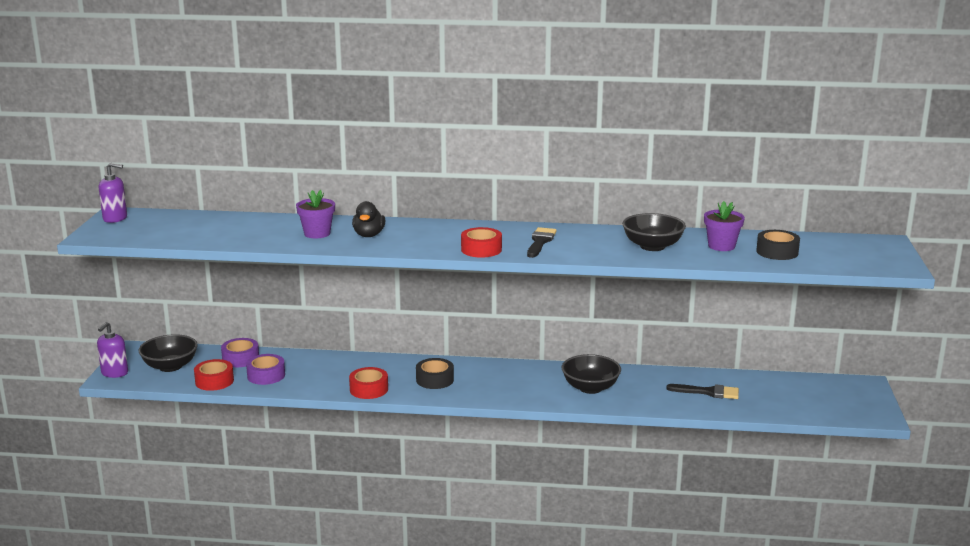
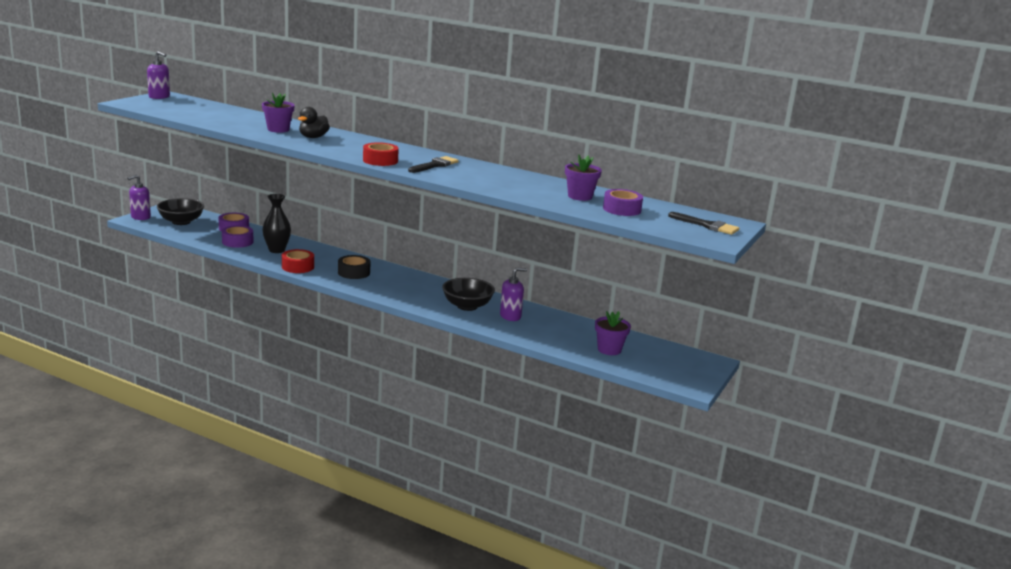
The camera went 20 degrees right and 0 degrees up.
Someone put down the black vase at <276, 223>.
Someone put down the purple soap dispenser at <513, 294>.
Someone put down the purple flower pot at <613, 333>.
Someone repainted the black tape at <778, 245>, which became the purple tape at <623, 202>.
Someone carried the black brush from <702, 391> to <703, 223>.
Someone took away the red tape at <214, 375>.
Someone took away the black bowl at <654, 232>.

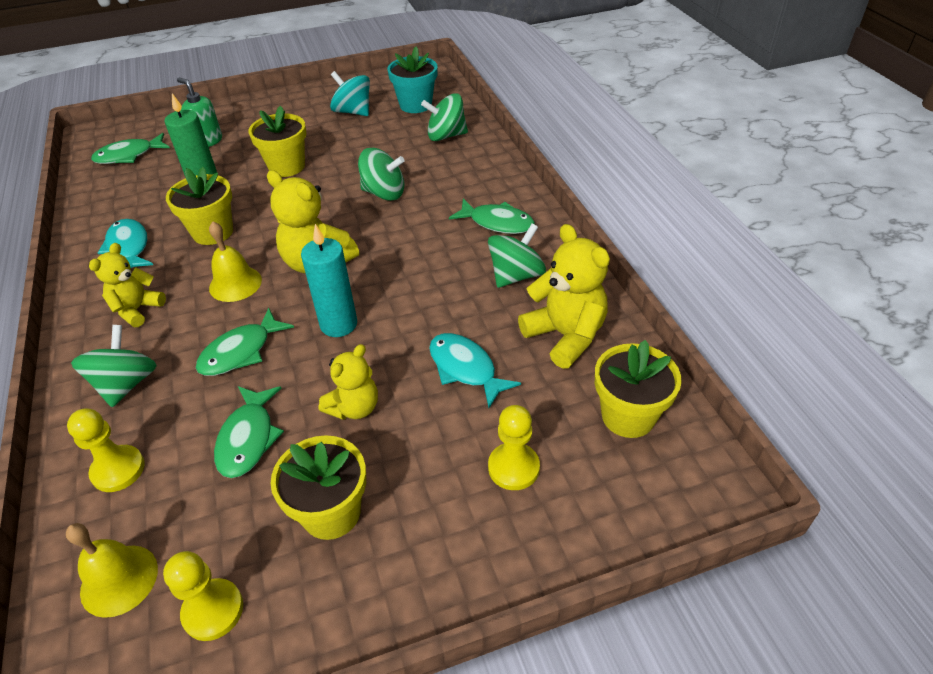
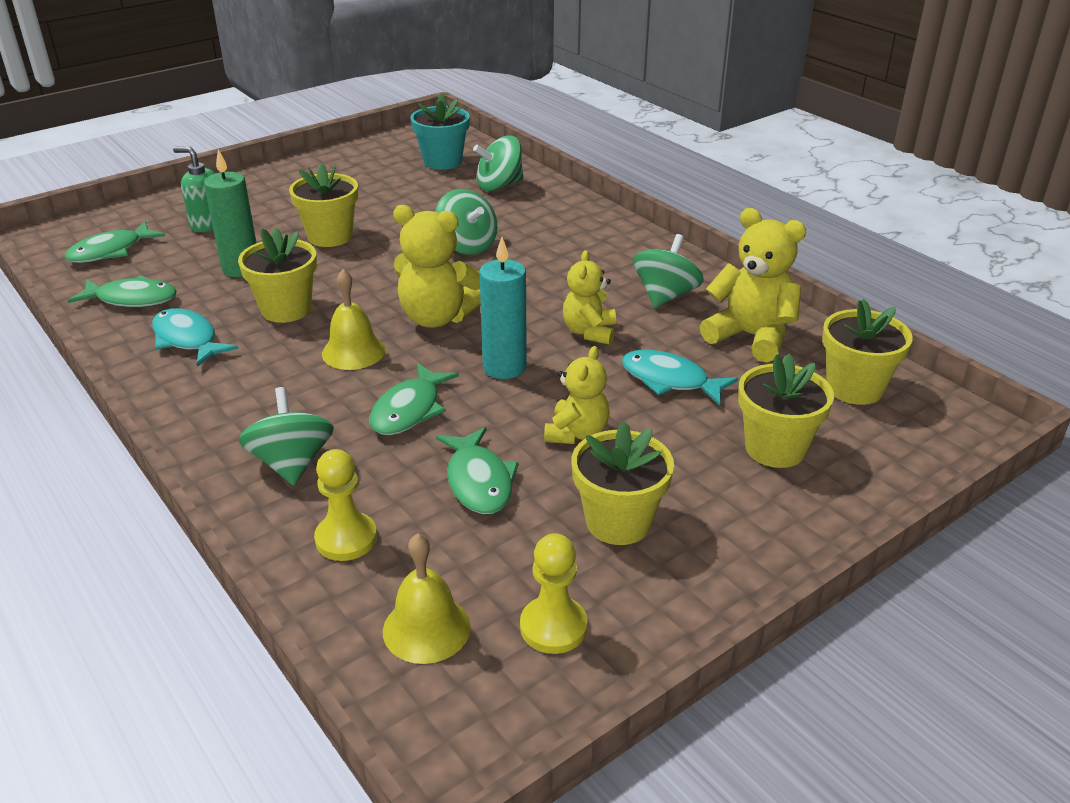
The camera went 20 degrees left and 10 degrees down.
Someone carried the green fish from <492, 216> to <122, 291>.
Someone rotated the green spinning top at <381, 174> by 60 degrees clockwise.
Someone carried the yellow teddy bear from <127, 285> to <589, 297>.
Someone swapped the yellow pawn at <514, 447> for the yellow flower pot at <786, 411>.
Someone took away the turquoise spinning top at <350, 93>.

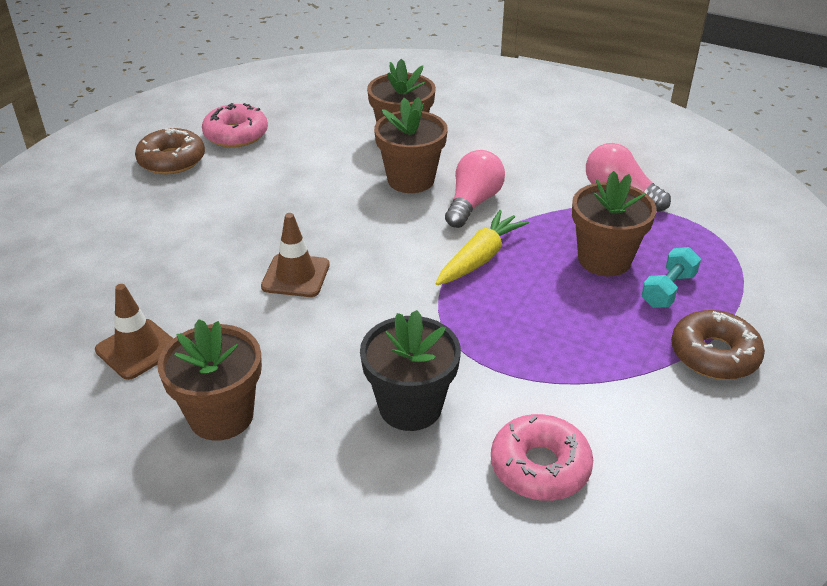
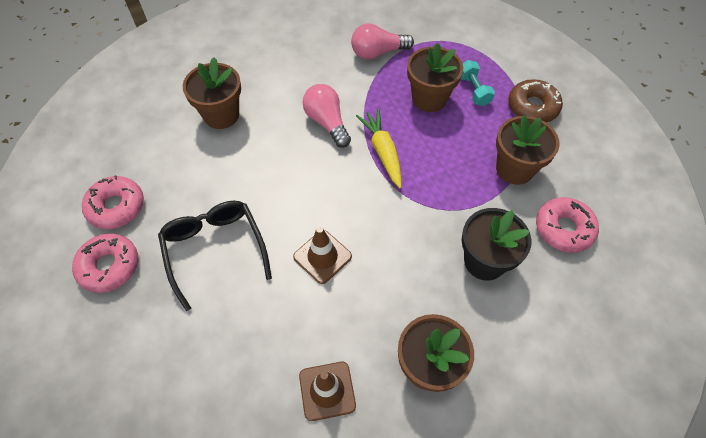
The camera went 55 degrees left and 20 degrees up.
Someone repainted the brown donut at <170, 151>, which became the pink donut at <105, 263>.
Someone put down the black glasses at <215, 256>.
Someone carried the brown flower pot from <411, 145> to <528, 150>.

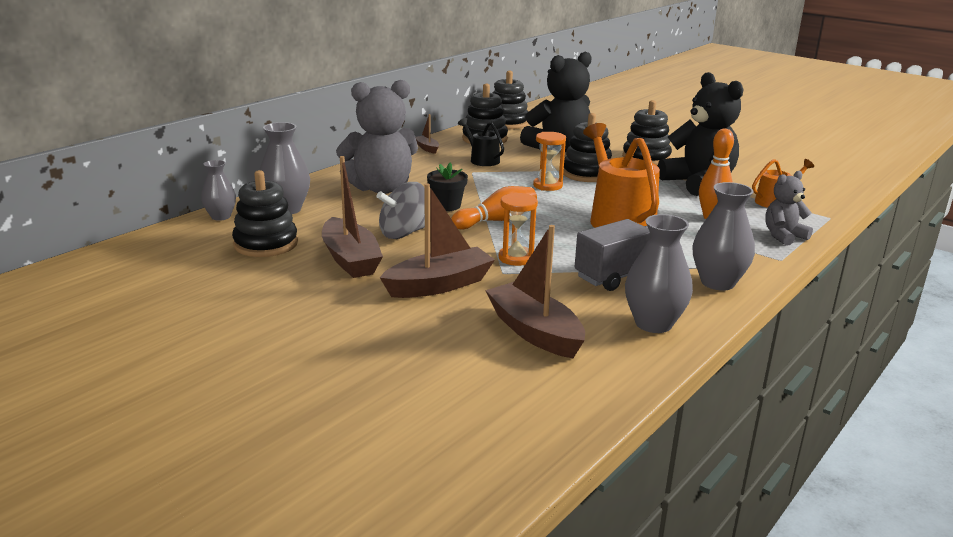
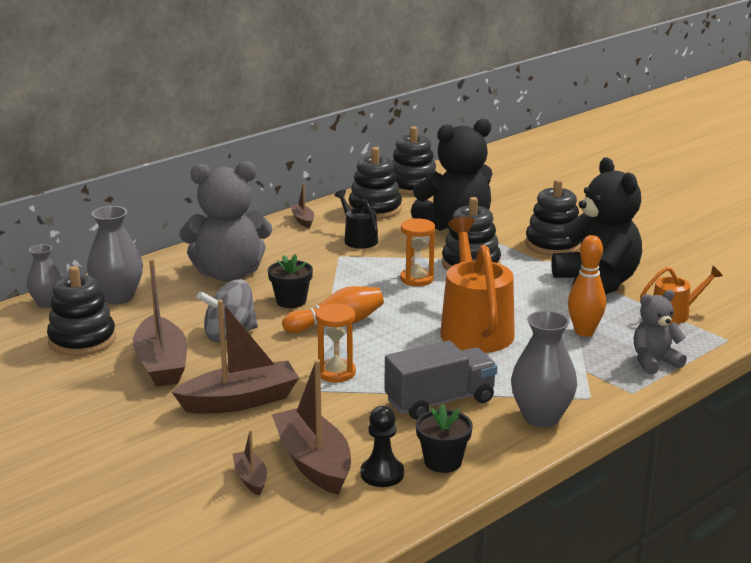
The camera went 10 degrees right and 0 degrees up.
Someone put down the brown boat at <250, 462>.
Someone put down the black pawn at <382, 446>.
Someone swapped the grey vase at <659, 273> for the black flower pot at <444, 438>.

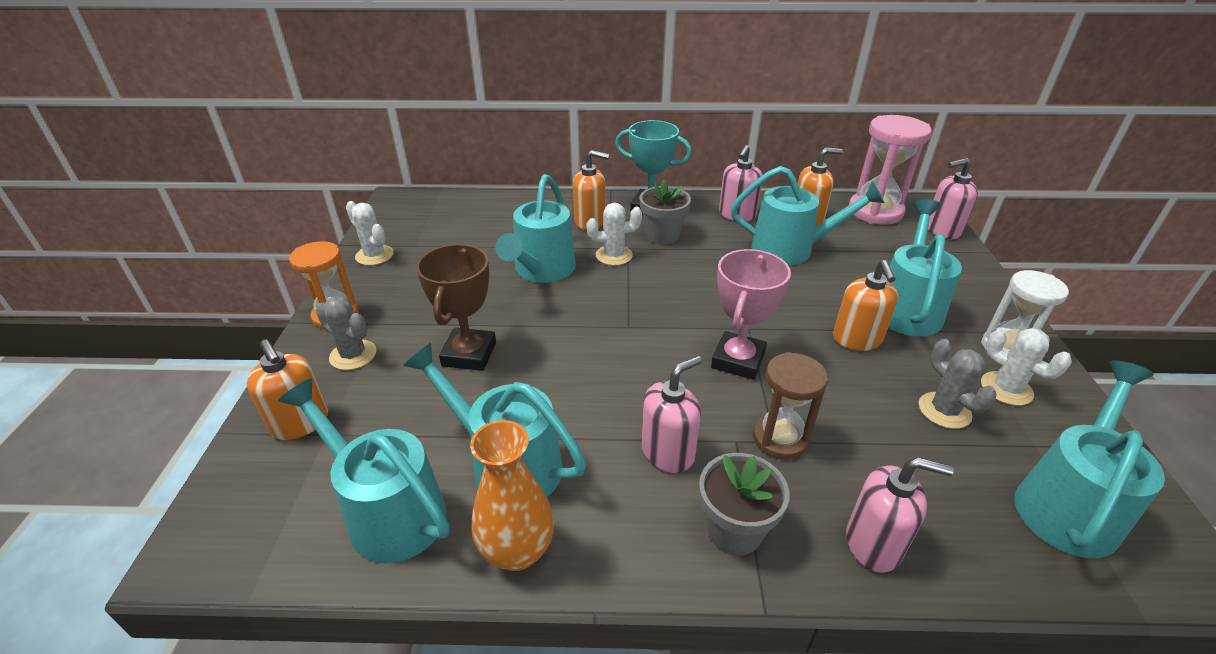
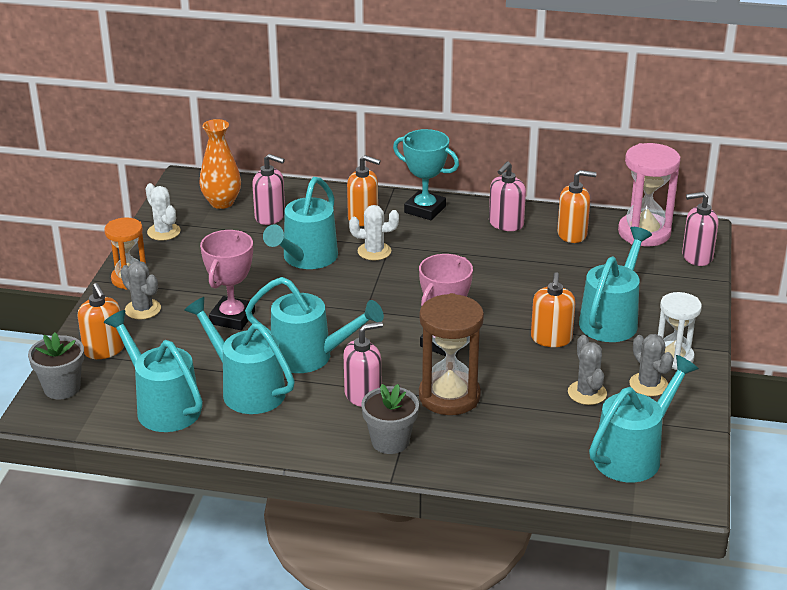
The camera went 10 degrees right and 5 degrees down.
Someone carried the grey flower pot from <665, 211> to <56, 365>.
Someone carried the orange vase from <512, 495> to <220, 164>.
Someone repainted the brown trophy at <456, 307>, which became the pink trophy at <227, 280>.
Someone carried the turquoise watering can from <808, 215> to <314, 325>.
Someone carried the pink soap dispenser from <900, 515> to <268, 189>.
Someone scaled the brown hourglass at <790, 406> by 1.50.
Someone repainted the white cactus at <1026, 367>, which became the grey cactus at <651, 365>.

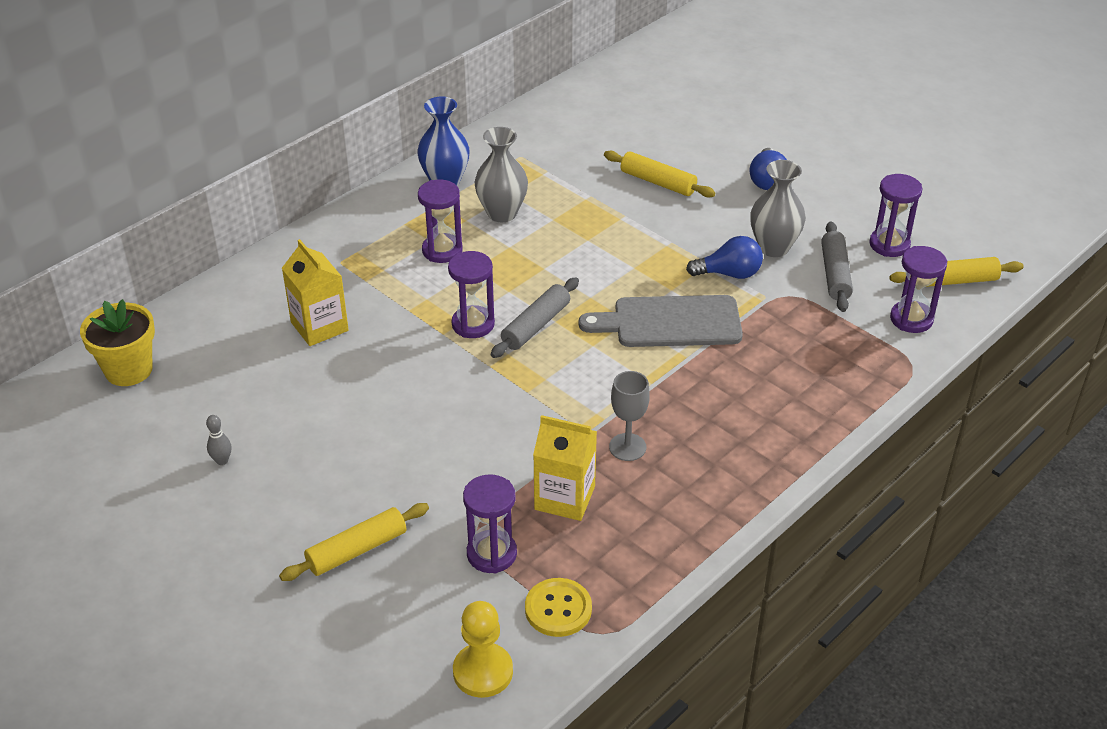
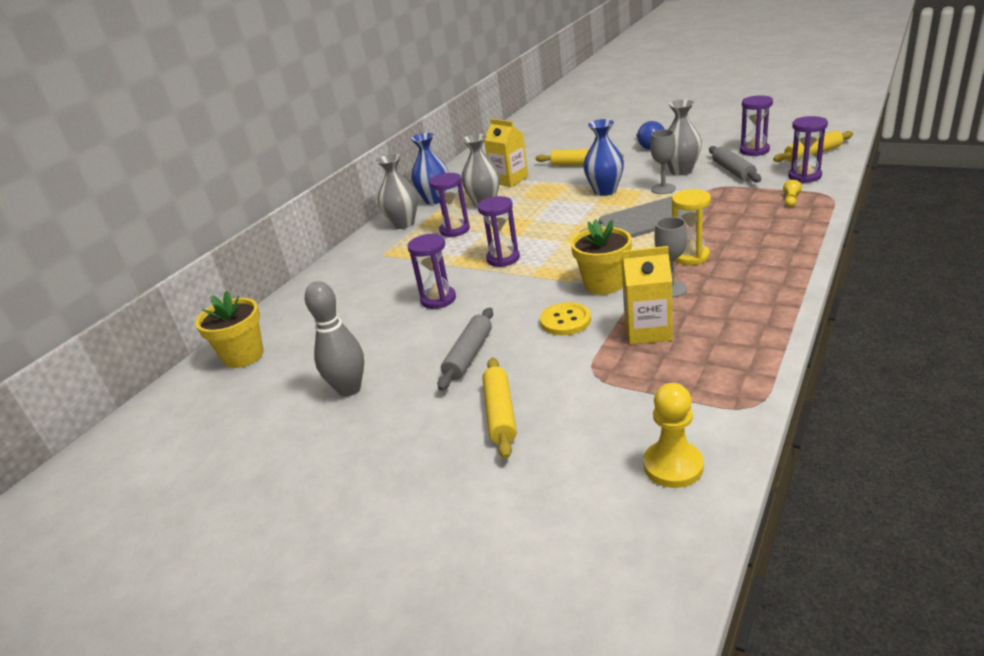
The camera went 10 degrees left and 10 degrees down.
Someone scaled the grey bowling pin at <218, 440> by 2.22.
Someone put down the grey vase at <397, 191>.
Someone carried the purple hourglass from <490, 523> to <432, 271>.
Someone carried the grey rolling pin from <535, 317> to <465, 349>.
Someone rotated the yellow rolling pin at <354, 542> by 45 degrees counterclockwise.
Someone carried the yellow carton from <315, 292> to <506, 153>.
Someone carried the yellow button from <558, 607> to <565, 318>.
Someone put down the yellow flower pot at <601, 257>.
Someone put down the blue vase at <603, 157>.
Someone swapped the blue light bulb at <724, 257> for the grey goblet at <663, 161>.
Someone put down the yellow hourglass at <691, 227>.
Someone put down the yellow pawn at <792, 193>.

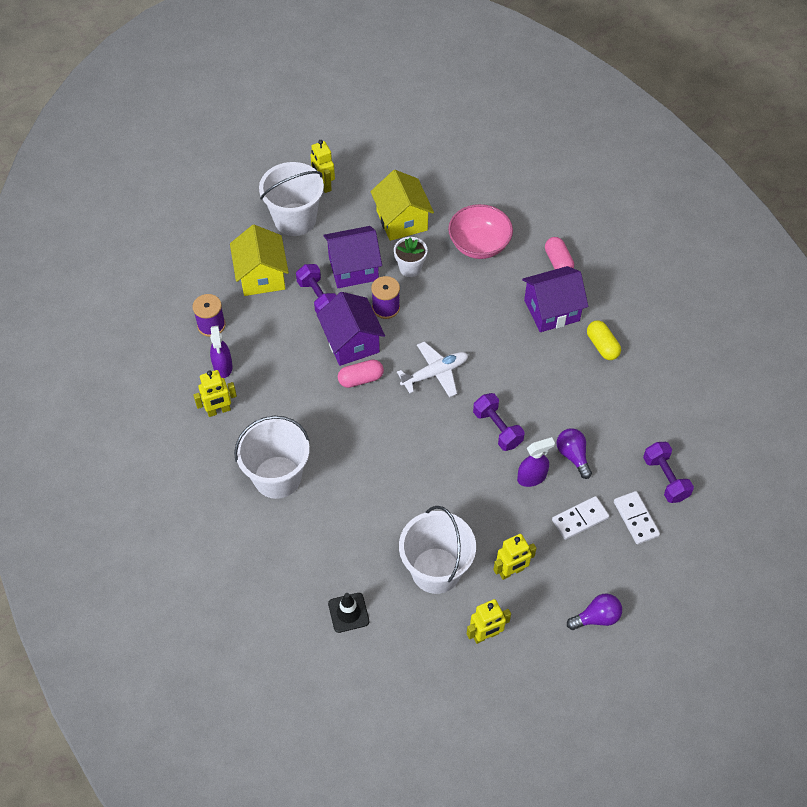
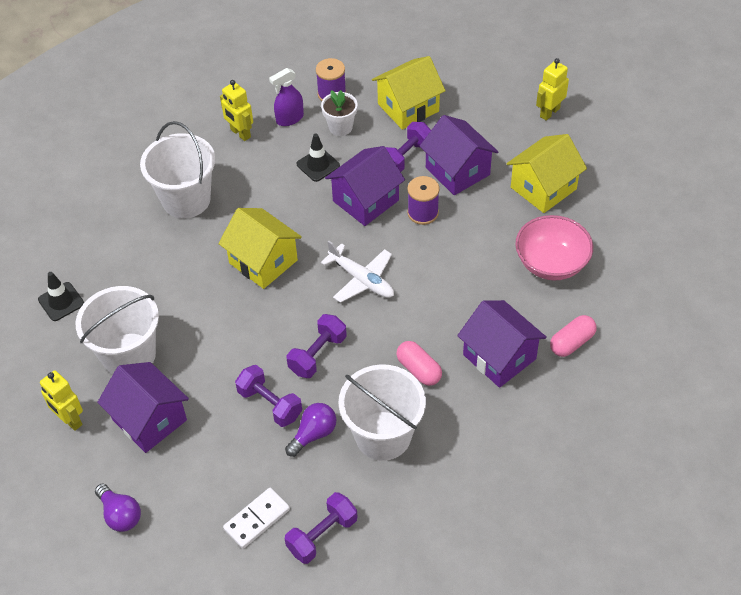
The camera went 70 degrees right and 5 degrees down.
Someone swapped the yellow robot at <514, 557> for the purple house at <143, 407>.
Someone put down the yellow house at <260, 248>.
Someone swapped the purple spray bottle at <536, 462> for the purple dumbbell at <268, 396>.
Someone put down the black traffic cone at <318, 158>.
Someone carried the white flower pot from <411, 257> to <339, 113>.
Someone carried the white bucket from <291, 199> to <382, 412>.
Someone carried the pink capsule from <361, 373> to <419, 363>.
Someone took away the white domino at <580, 518>.
Someone took away the yellow capsule at <604, 340>.

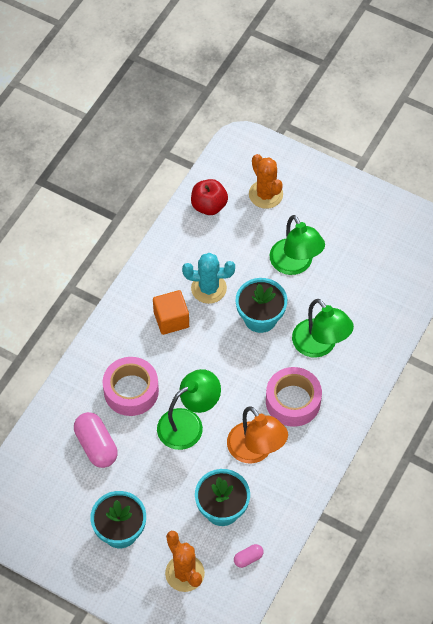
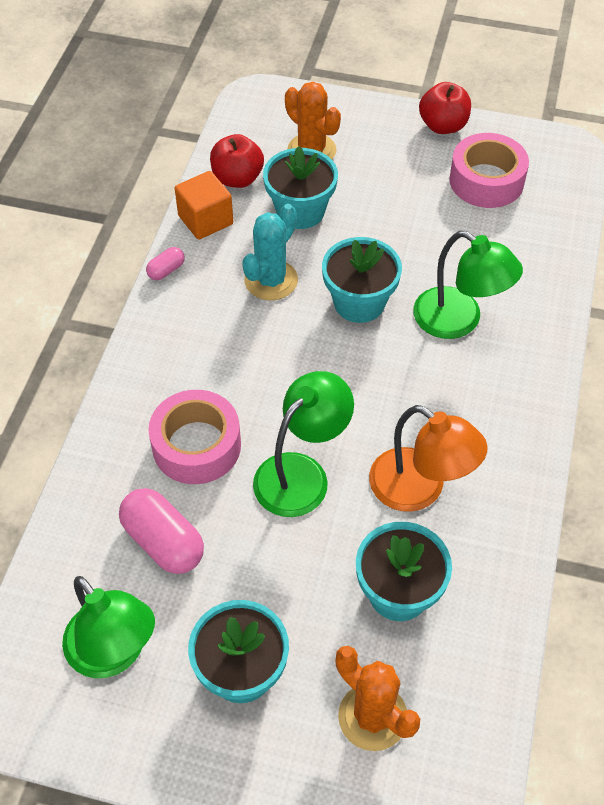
The camera went 15 degrees left and 5 degrees down.
Someone carried the green lamp from <297, 245> to <108, 627>.
Someone carried the pink capsule from <249, 556> to <165, 263>.
Someone carried the orange cube from <171, 312> to <204, 205>.
Someone rotated the turquoise cactus at <208, 278> by 45 degrees counterclockwise.
Someone put down the turquoise flower pot at <300, 187>.
Someone put down the red apple at <445, 108>.
Someone carried the pink tape from <294, 397> to <489, 170>.

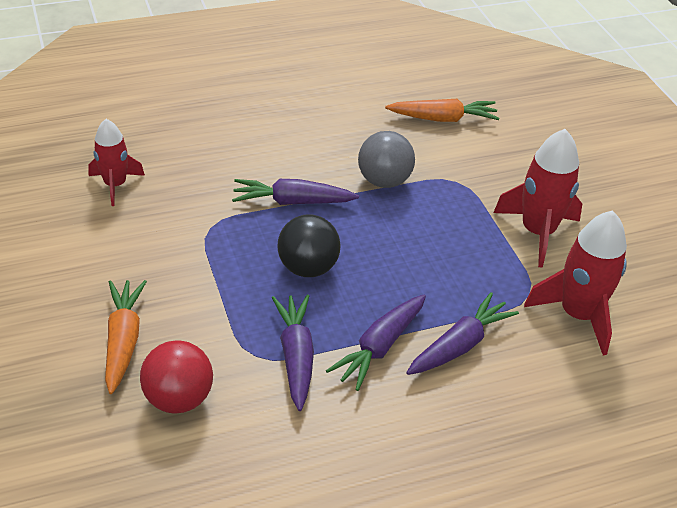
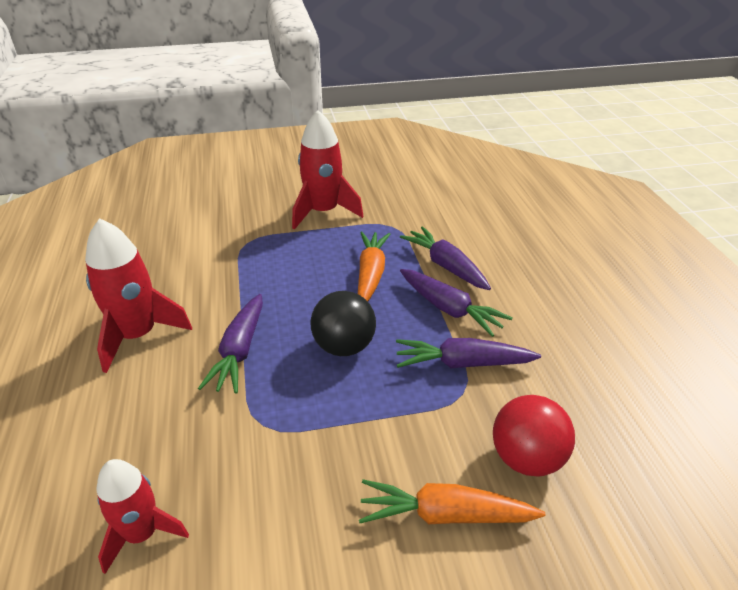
The camera went 80 degrees left and 5 degrees down.
Someone carried the red rocket from <575, 283> to <138, 295>.
Someone carried the orange carrot from <442, 110> to <374, 266>.
Someone took away the grey ball at <386, 159>.

